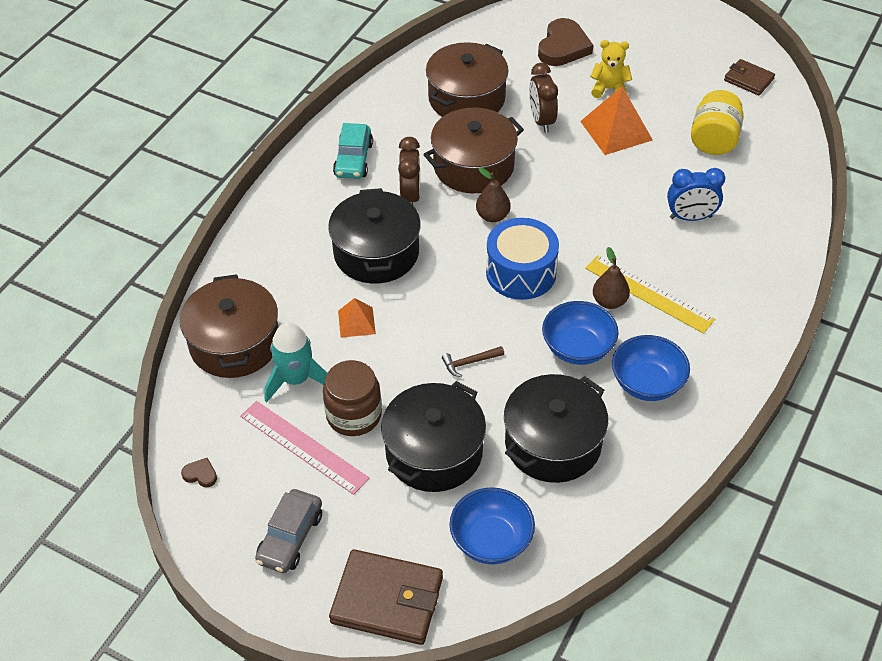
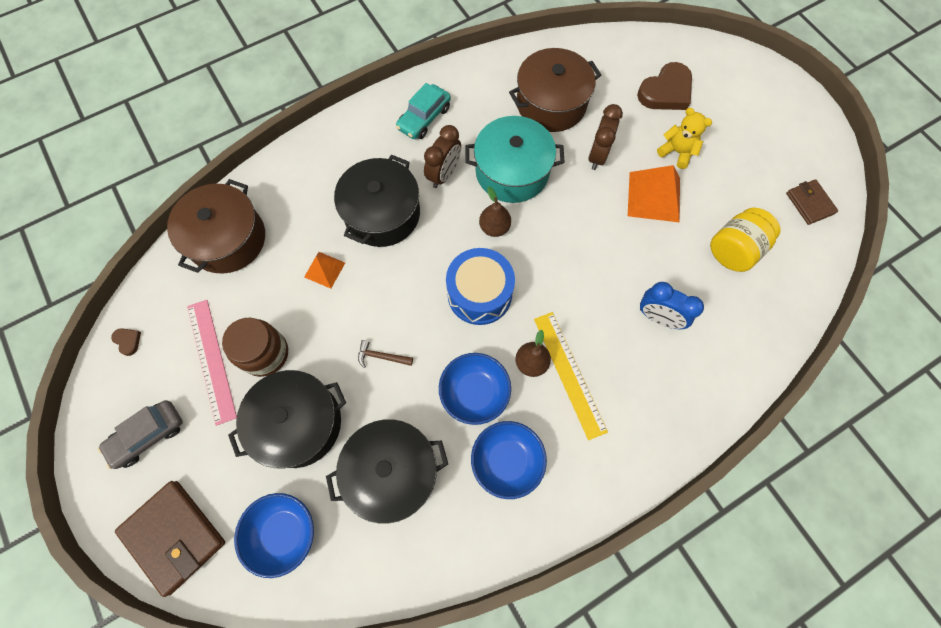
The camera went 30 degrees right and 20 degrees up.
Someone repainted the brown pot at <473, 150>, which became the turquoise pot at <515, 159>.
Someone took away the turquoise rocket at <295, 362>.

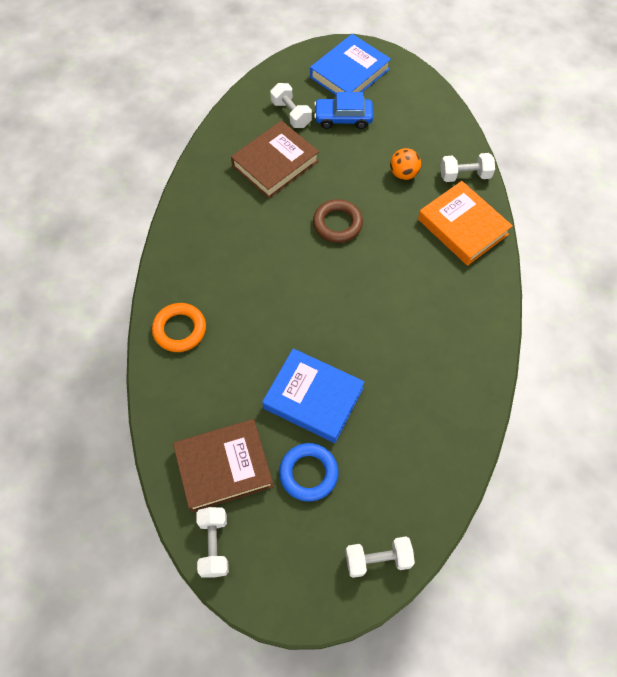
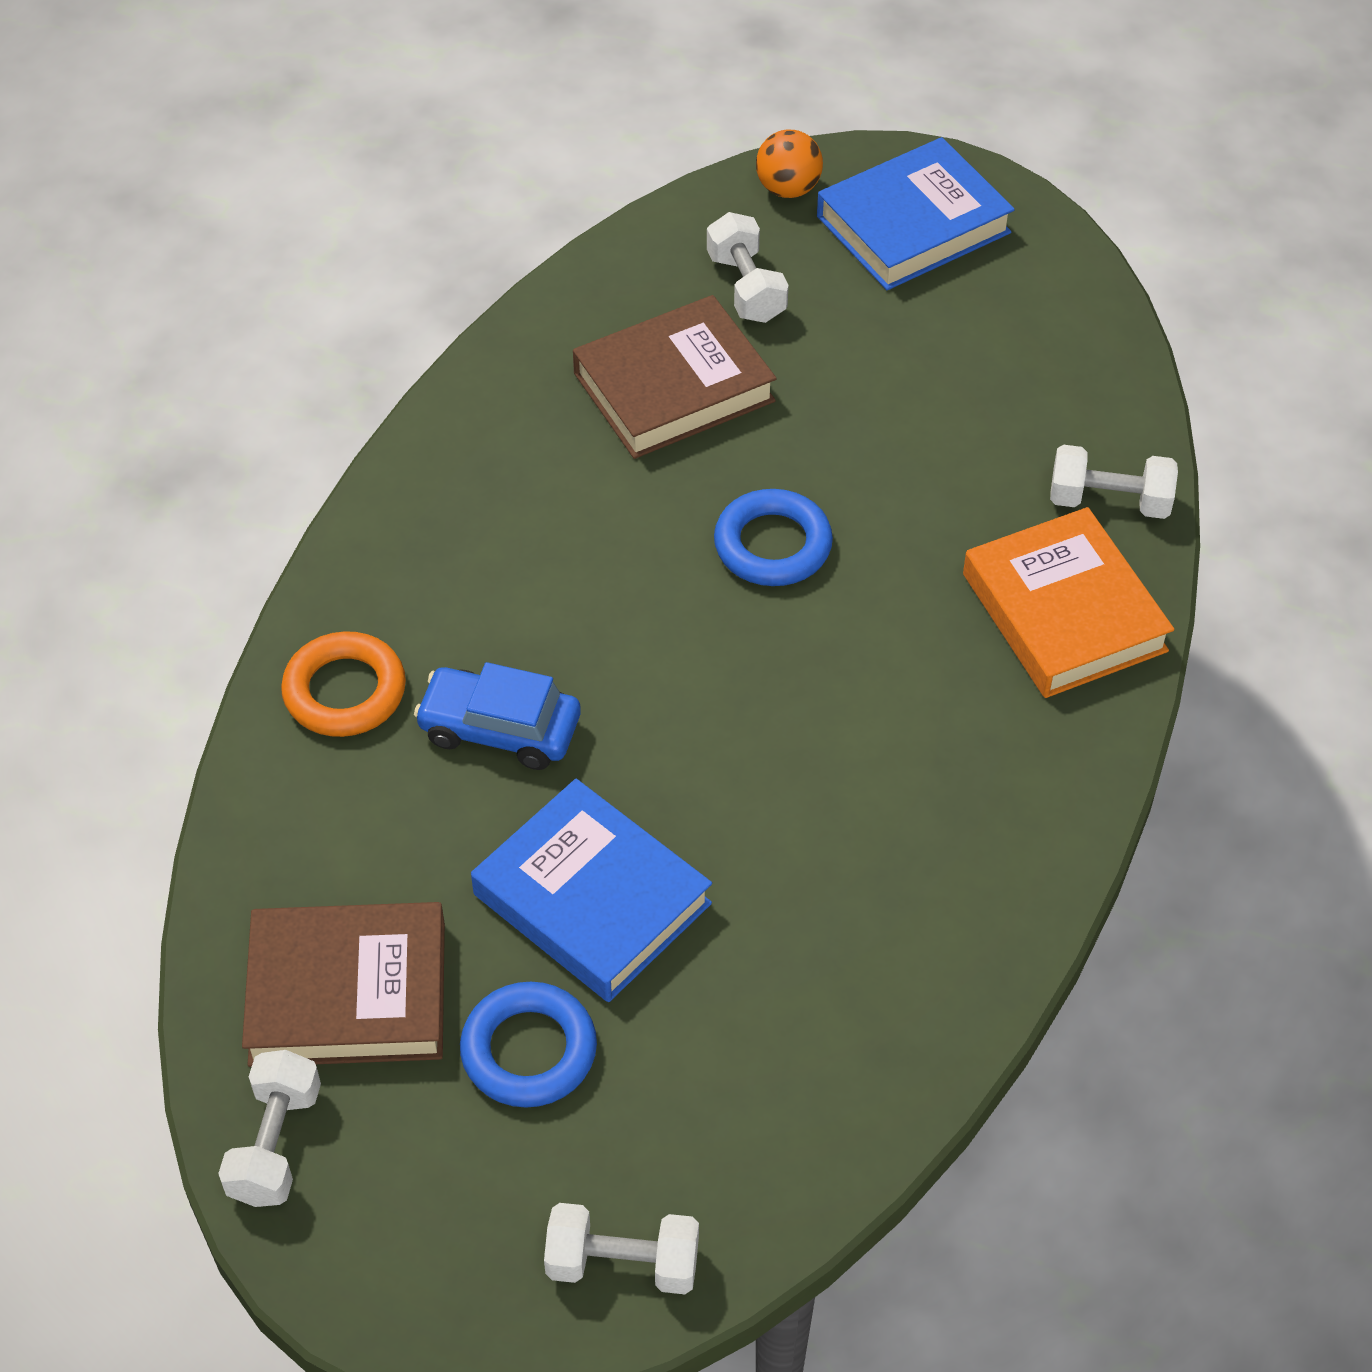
The camera went 15 degrees right and 10 degrees down.
Someone carried the blue car from <343, 110> to <497, 716>.
Someone repainted the brown ring at <338, 221>, which became the blue ring at <773, 537>.
Someone carried the orange ball from <405, 164> to <789, 164>.

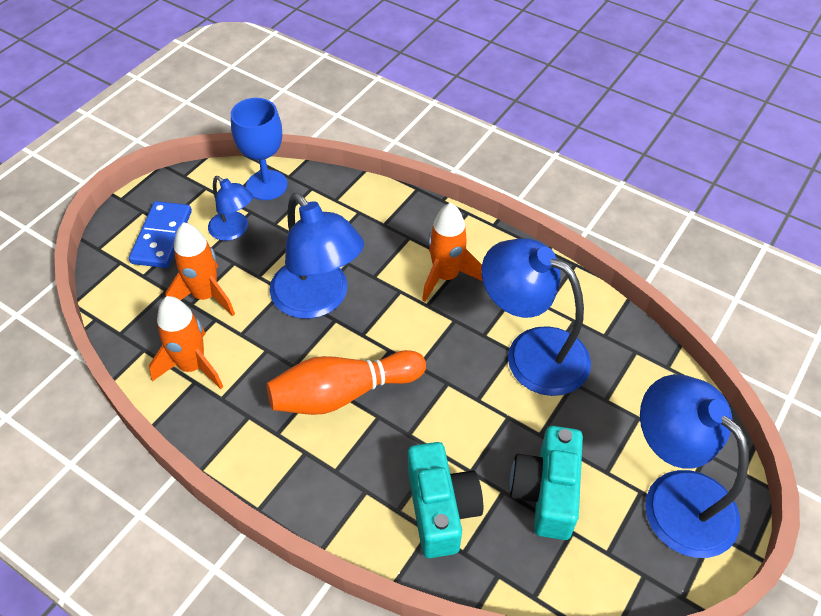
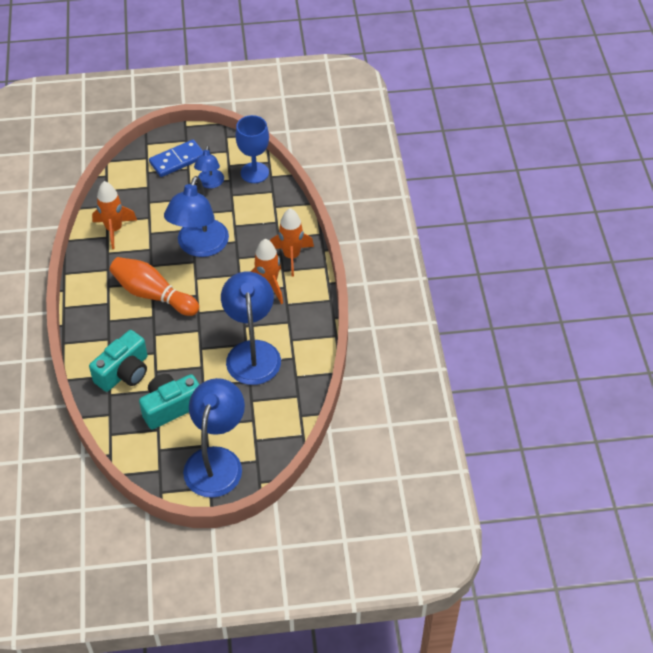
The camera went 50 degrees right and 0 degrees up.
Someone carried the orange rocket from <200, 269> to <292, 242>.

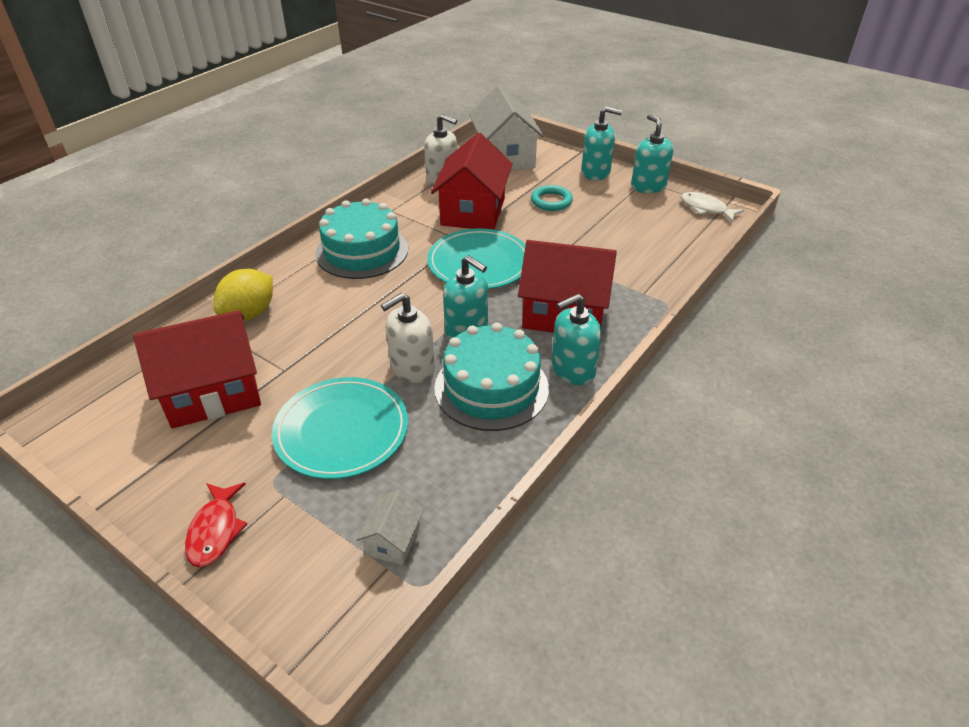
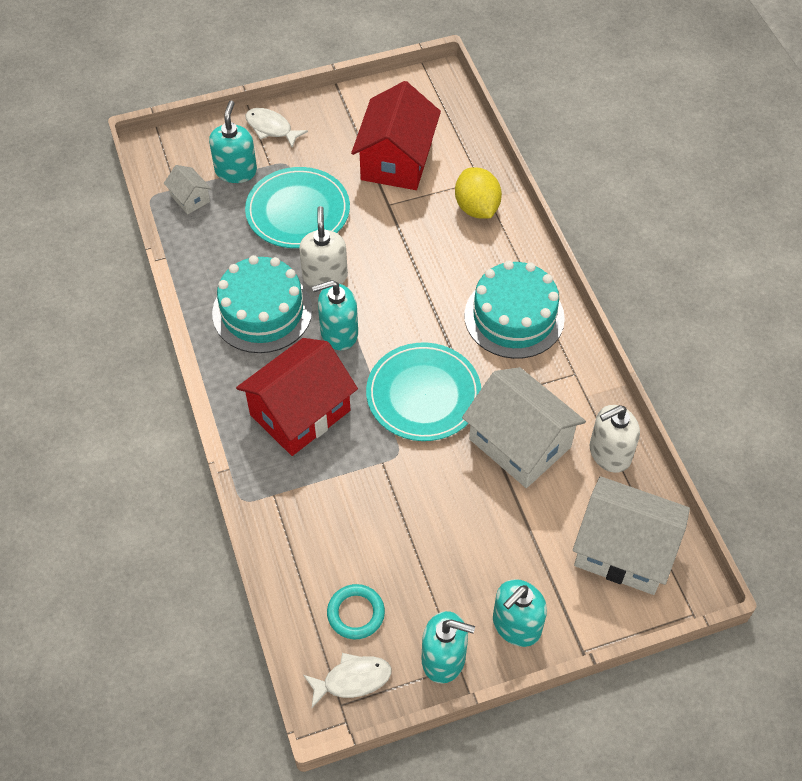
The camera went 125 degrees right and 15 degrees up.
Someone carried the turquoise soap dispenser from <576, 339> to <233, 141>.
Someone repainted the red fish at <216, 525>, which became the white fish at <276, 128>.
Someone carried the turquoise ring from <552, 198> to <356, 611>.
Someone repainted the red house at <471, 181>, which became the white house at <524, 427>.

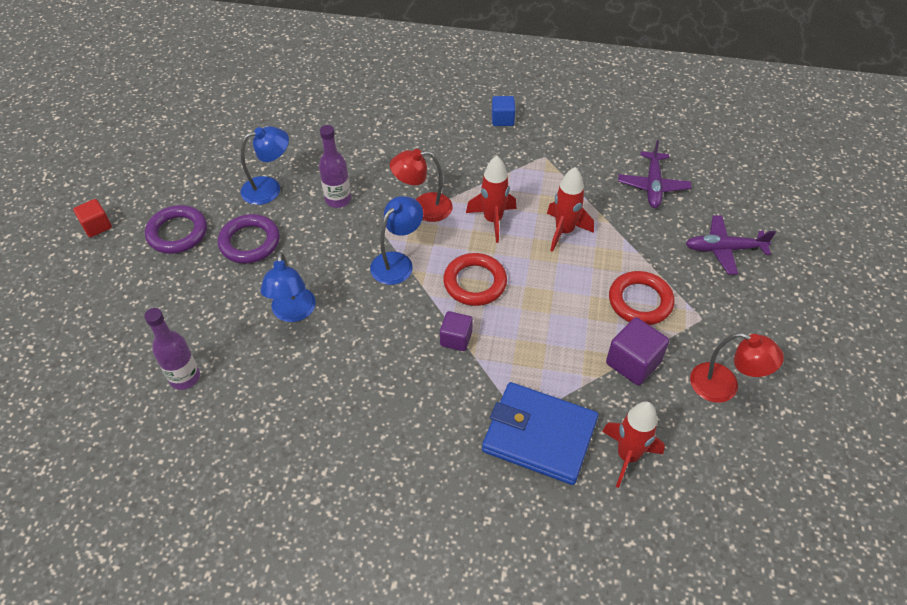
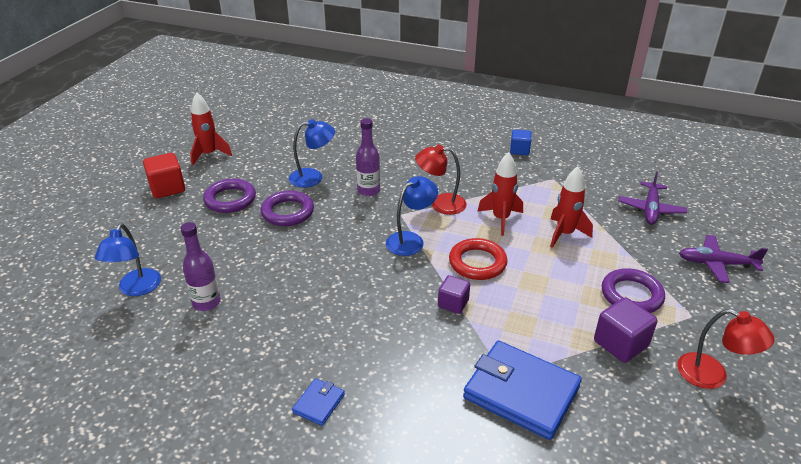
The camera went 10 degrees right and 15 degrees down.
Someone carried the blue lamp from <288, 287> to <128, 260>.
Someone scaled the red cube at <92, 218> by 1.52.
Someone carried the red rocket from <633, 444> to <211, 128>.
Someone put down the blue wallet at <318, 402>.
Someone repainted the red ring at <642, 298>, which became the purple ring at <633, 290>.

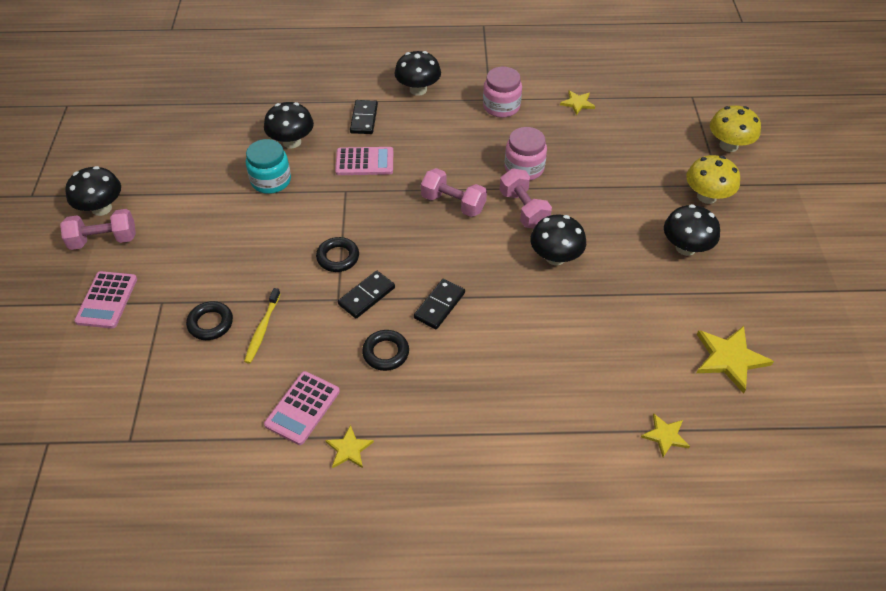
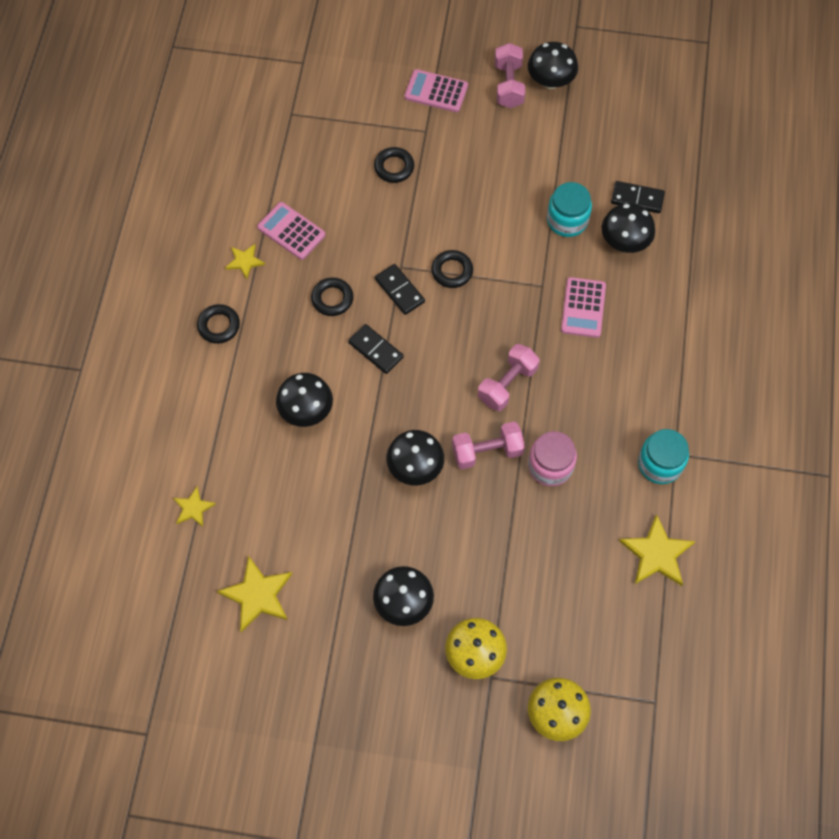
The camera went 100 degrees right and 15 degrees up.
Someone put down the black ring at <218, 324>.
Someone carried the black mushroom from <417, 73> to <304, 400>.
Someone carried the black domino from <364, 117> to <638, 197>.
Someone scaled the yellow star at <577, 102> by 1.73.
Someone repainted the pink jar at <502, 92>, which became the turquoise jar at <663, 456>.
Someone took away the yellow toothbrush at <262, 326>.

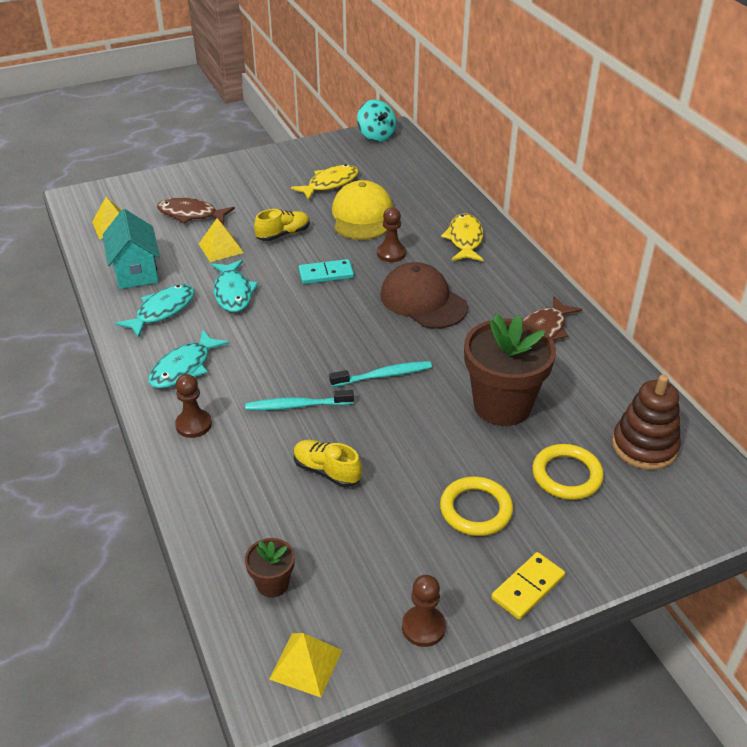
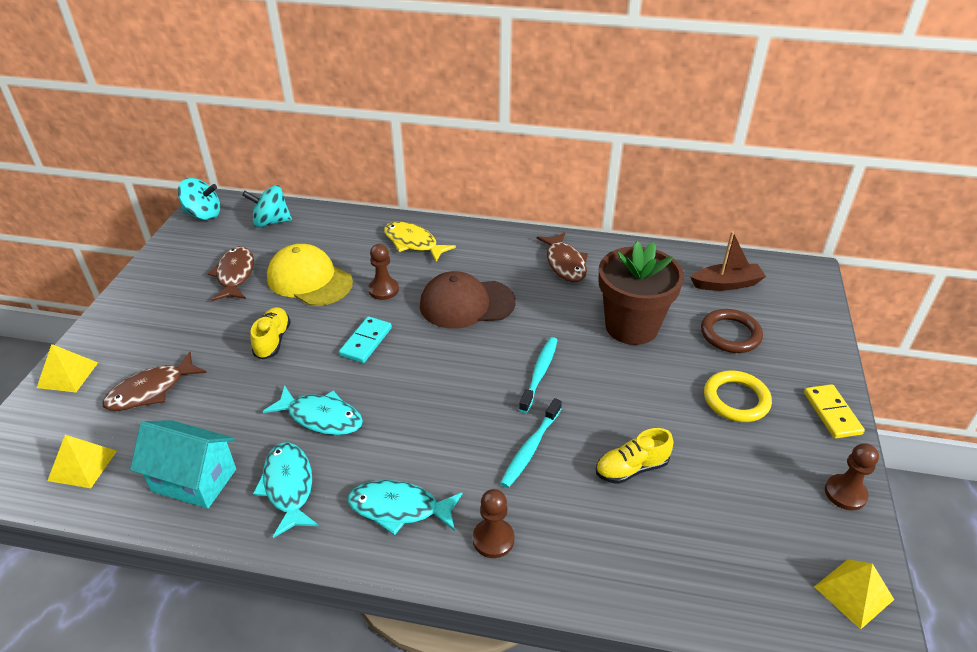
The camera went 55 degrees left and 0 degrees up.
Someone carried the yellow pyramid from <221, 240> to <67, 368>.
Someone repainted the yellow fish at <324, 182>, which became the brown fish at <231, 273>.
Someone put down the turquoise spinning top at <267, 206>.
Someone rotated the turquoise fish at <188, 358> by 120 degrees clockwise.
Someone swapped the brown stacking toy at <646, 422> for the brown boat at <728, 261>.
Someone repainted the yellow ring at <568, 472>, which became the brown ring at <732, 331>.
Someone took away the brown flower pot at <270, 568>.

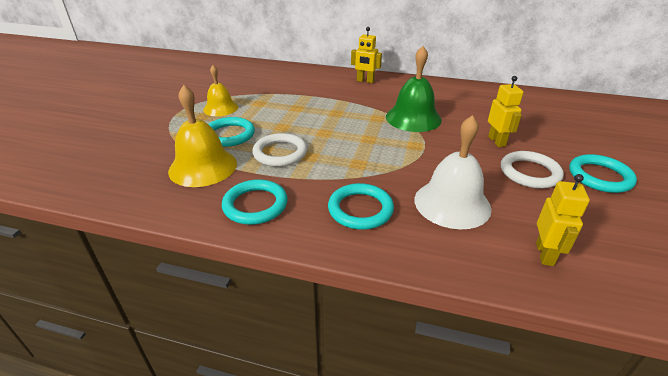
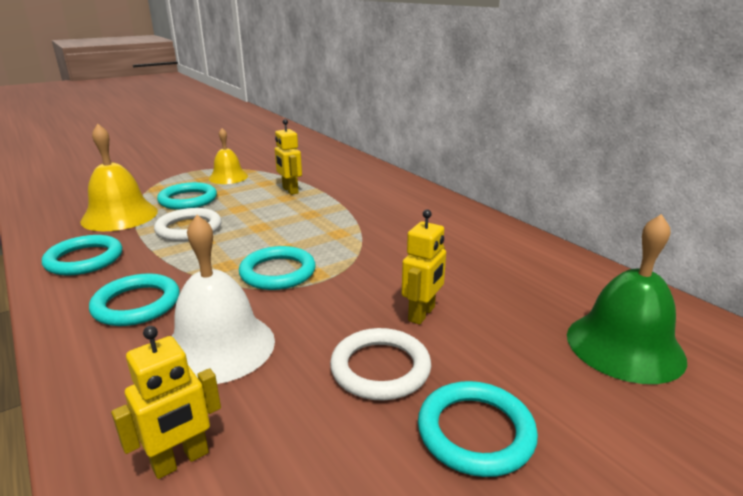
The camera went 40 degrees right and 10 degrees down.
Someone put down the turquoise ring at <277, 268>.
Someone carried the yellow robot from <366, 55> to <288, 157>.
Someone carried the green bell from <414, 89> to <627, 299>.

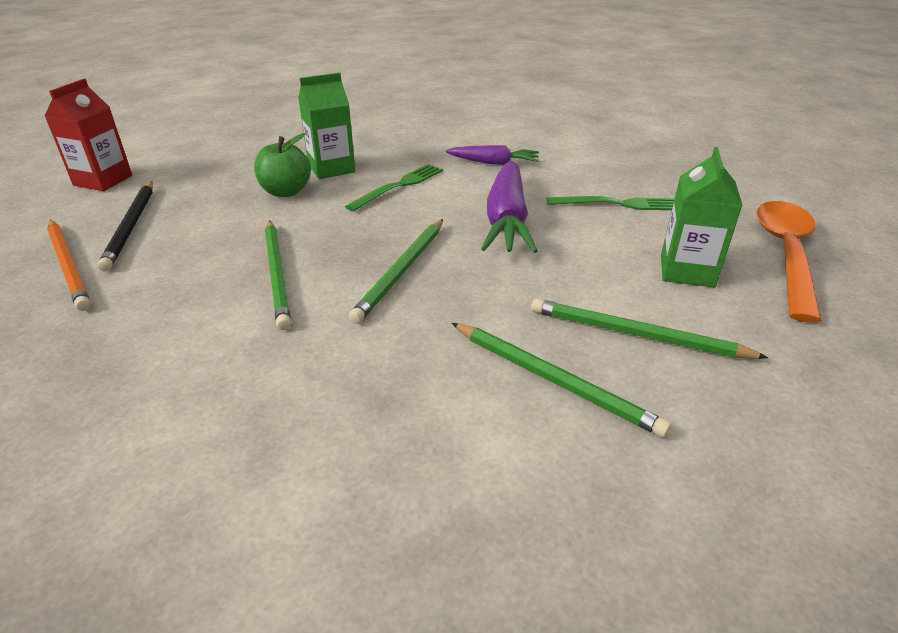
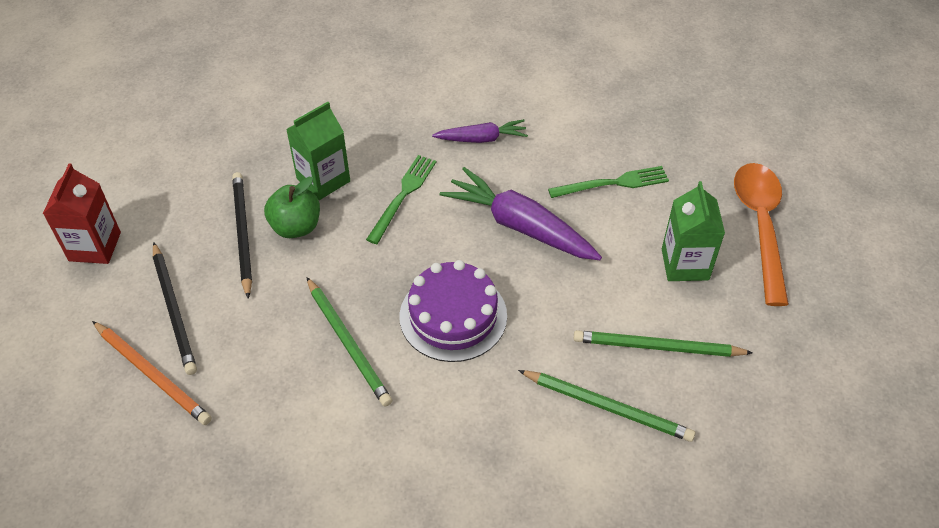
The camera went 15 degrees left and 15 degrees up.
Someone put down the black pencil at <242, 235>.
Someone swapped the green pencil at <396, 271> for the purple cake at <453, 311>.
Someone rotated the purple carrot at <509, 206> by 135 degrees clockwise.

